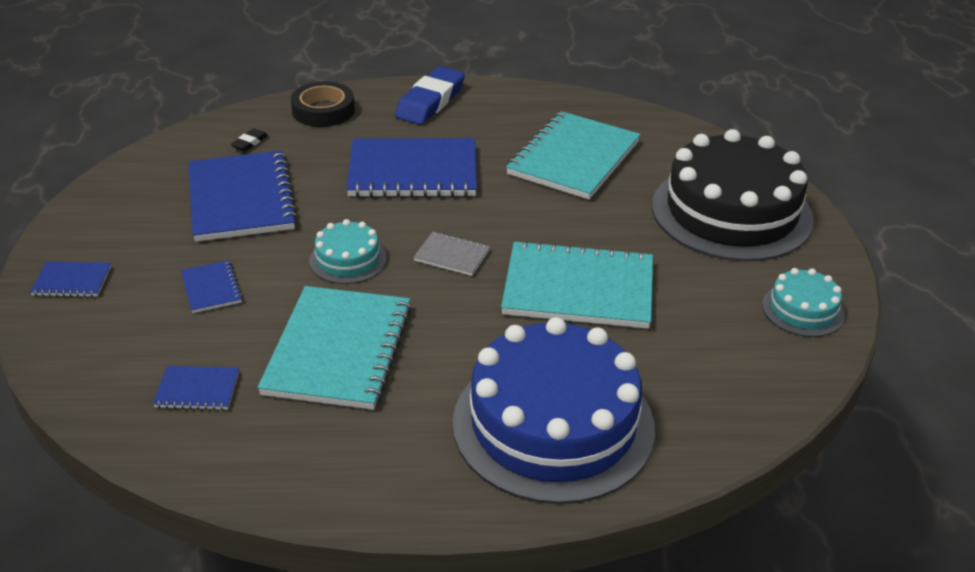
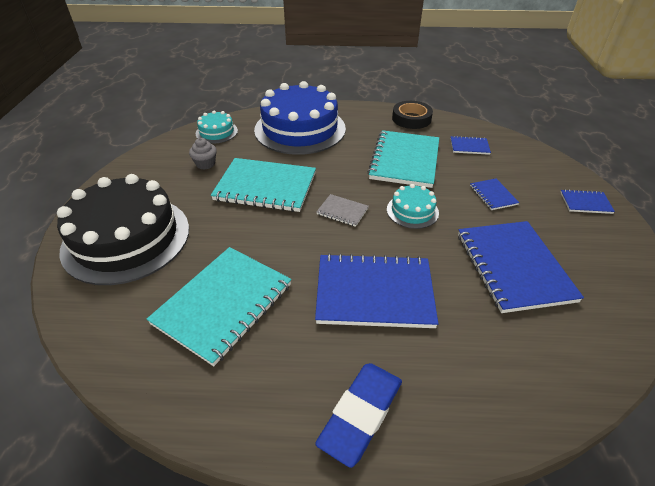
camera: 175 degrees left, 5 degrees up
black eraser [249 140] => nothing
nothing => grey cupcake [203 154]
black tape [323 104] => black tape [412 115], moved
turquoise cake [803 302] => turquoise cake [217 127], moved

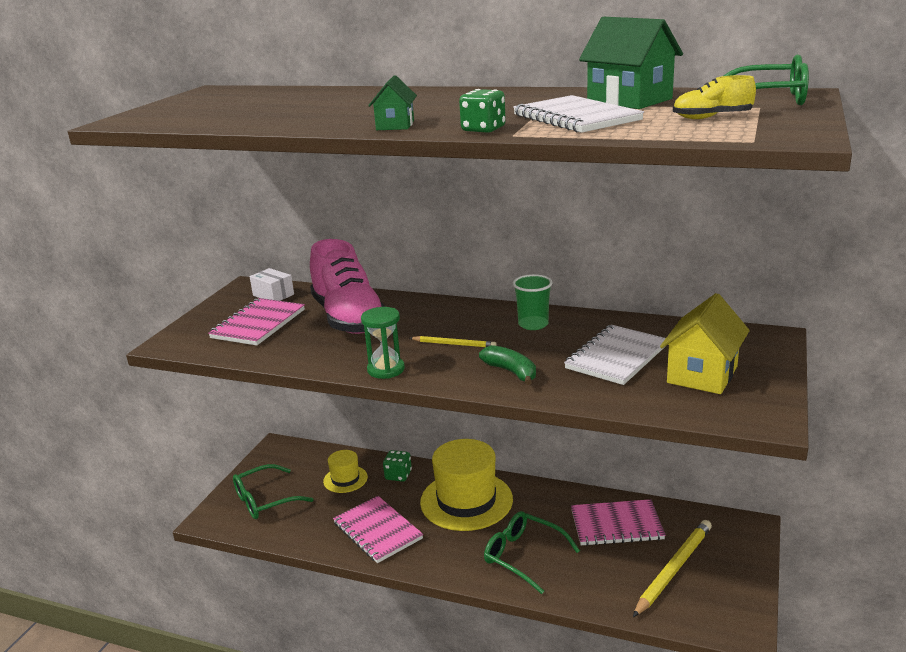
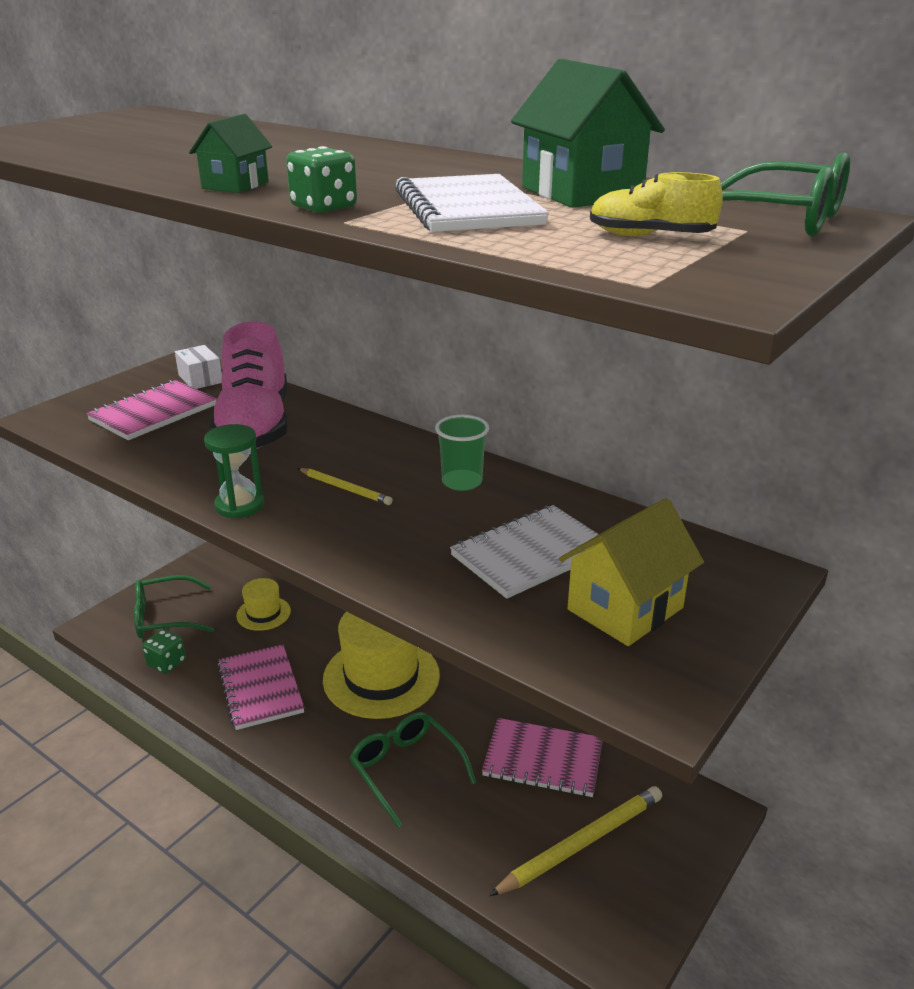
camera: 15 degrees right, 5 degrees up
green banana [507 365] => nothing
green dice [397 466] => green dice [164 651], moved

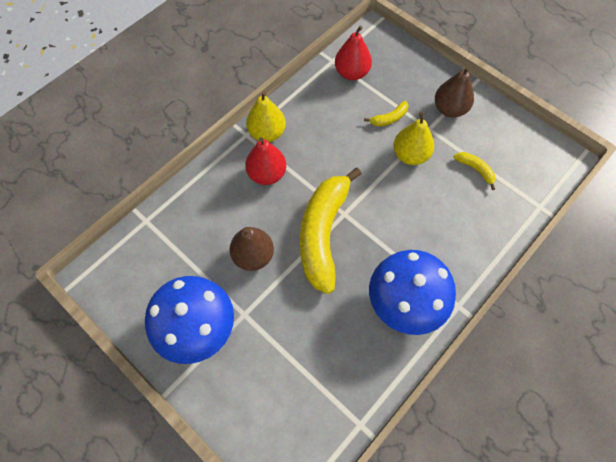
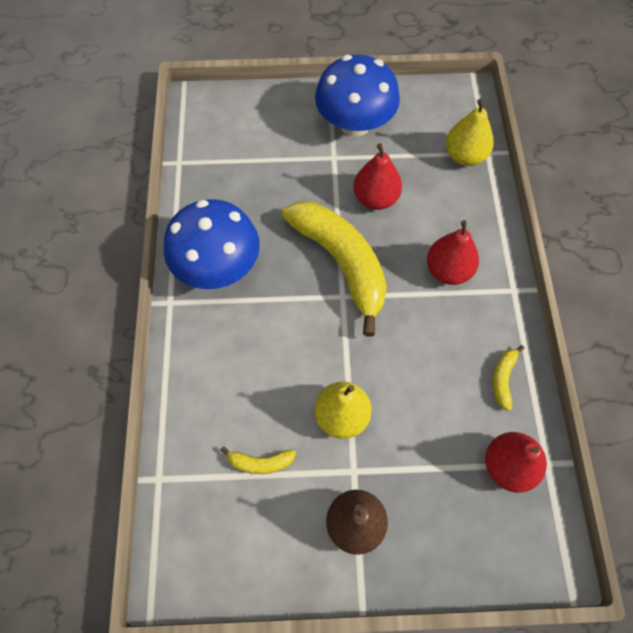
camera: 135 degrees right, 0 degrees up
yellow pear [266 116] => yellow pear [470 132], moved
yellow banana [386 113] => yellow banana [508 378], moved
brown pear [251 249] => red pear [377 176]

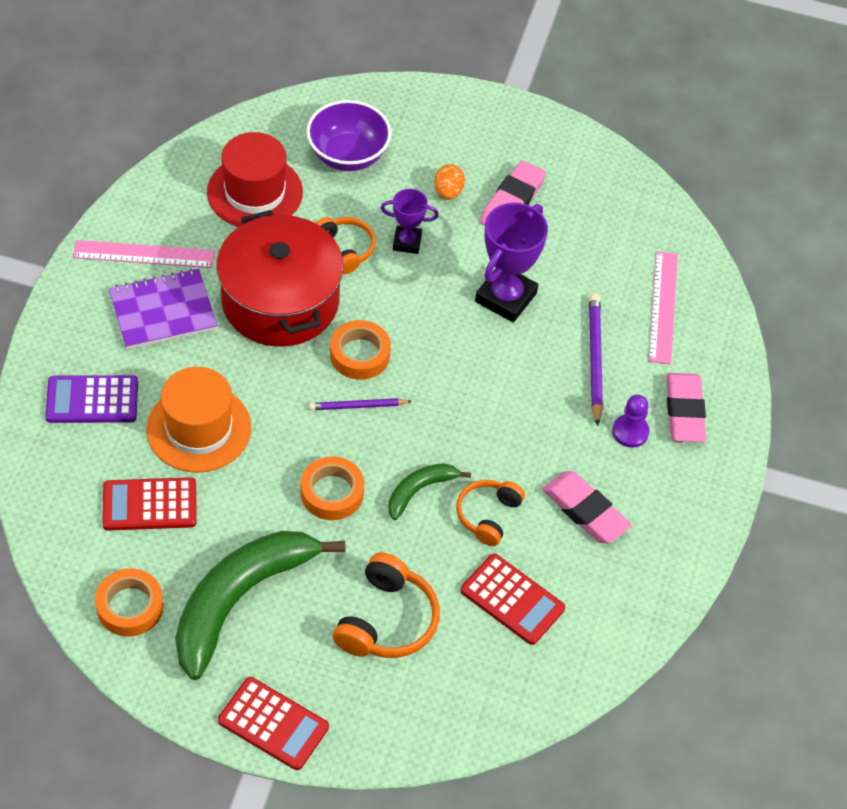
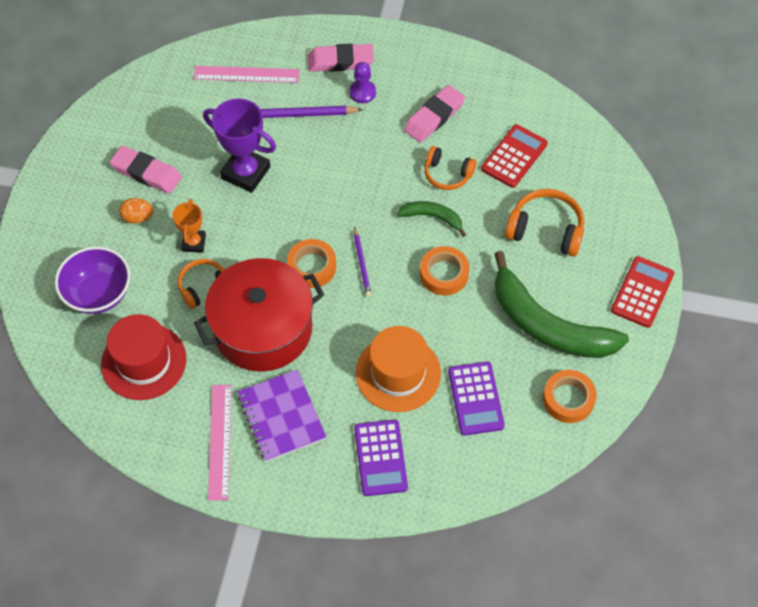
camera: 90 degrees left, 5 degrees up
red calculator [149 504] => purple calculator [476 399]
purple trophy [410 221] => orange trophy [189 226]
green banana [430 491] => green banana [431 219], 150 degrees clockwise

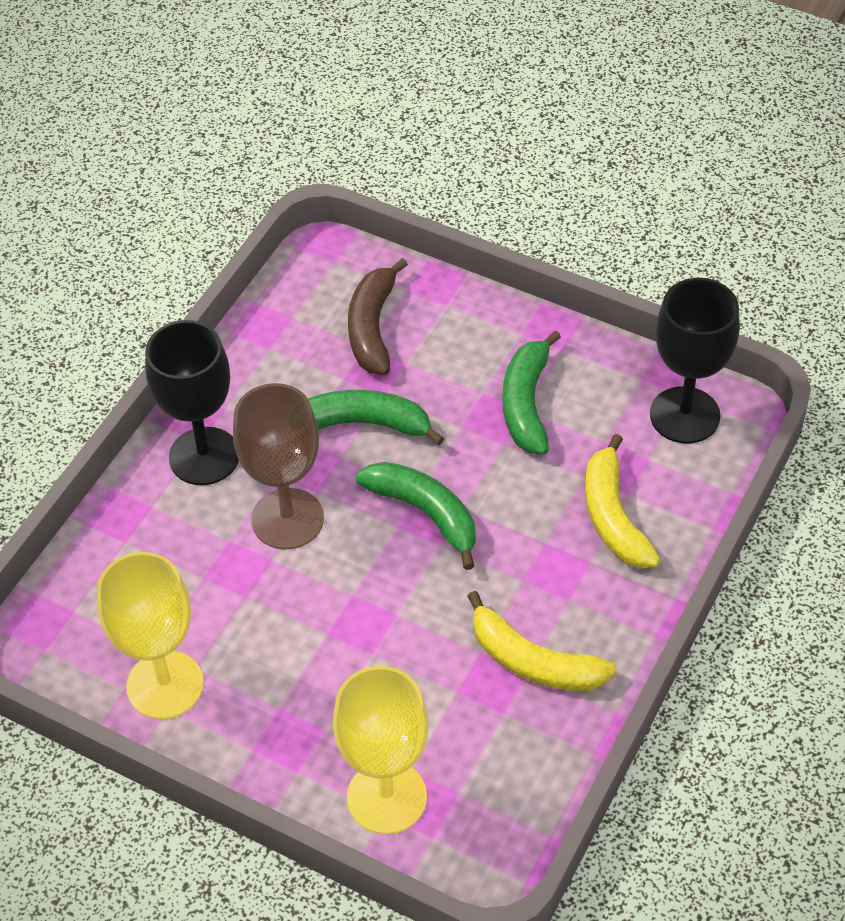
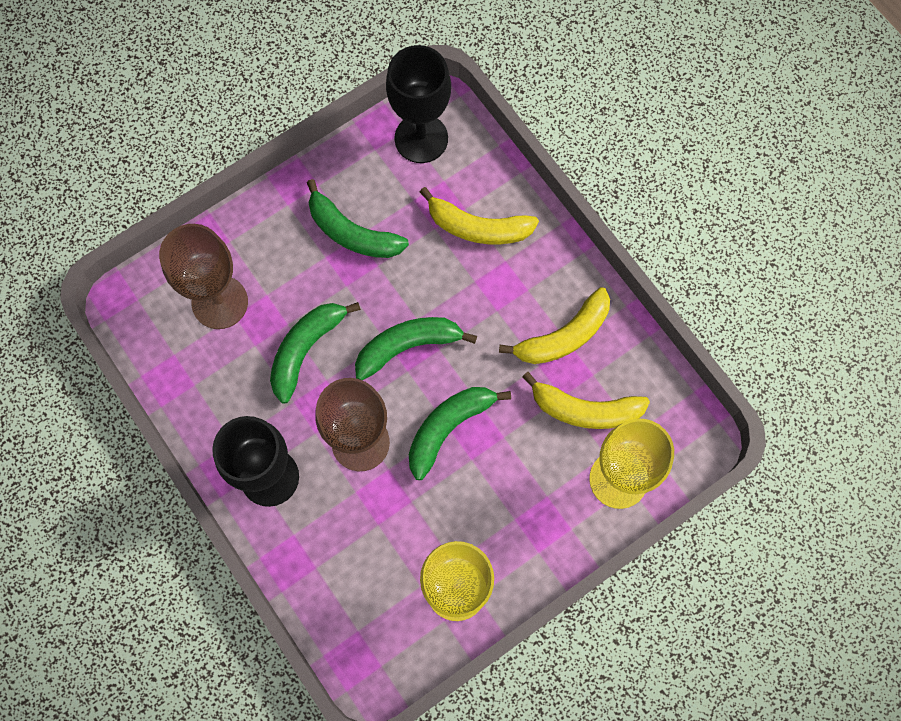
camera: 65 degrees left, 20 degrees up
nothing => green banana [460 433]
nothing => yellow banana [586 400]
brown banana [378 316] => brown goblet [203 276]

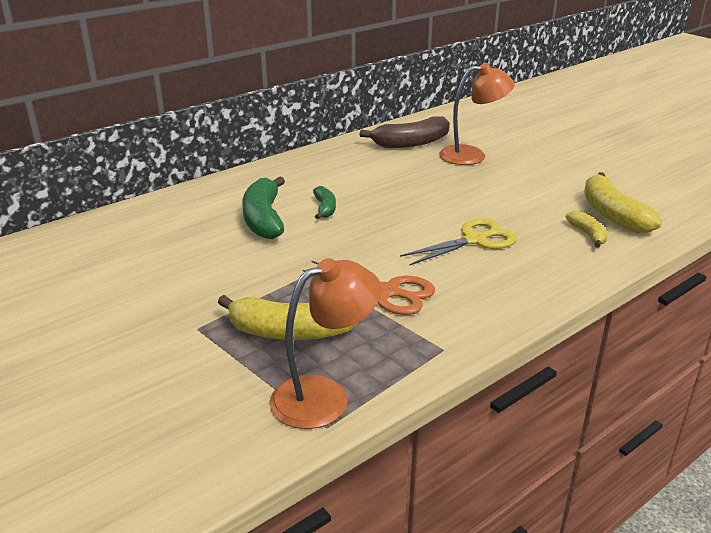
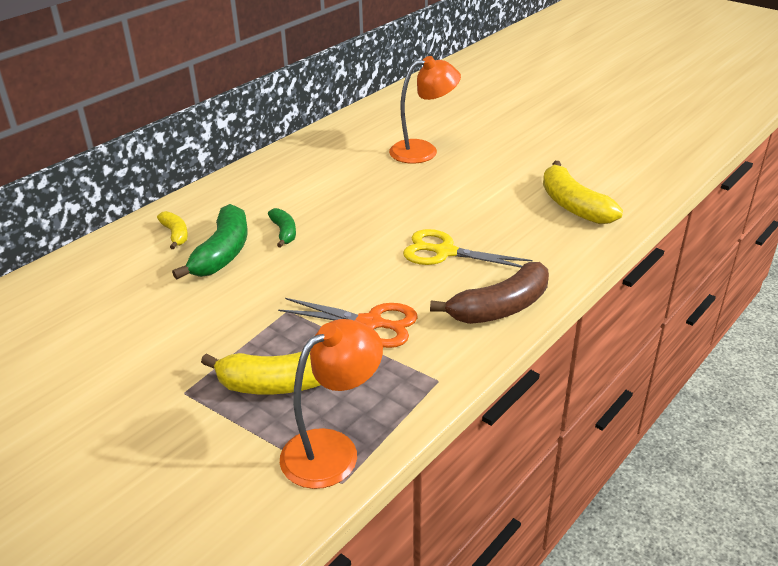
camera: 10 degrees left, 5 degrees up
brown banana [405 132] => brown banana [489 293], moved
yellow banana [587 229] => yellow banana [172 230], moved
green banana [263 207] => green banana [210 242], 150 degrees counterclockwise
yellow scissors [458 242] => yellow scissors [468 248], 120 degrees counterclockwise

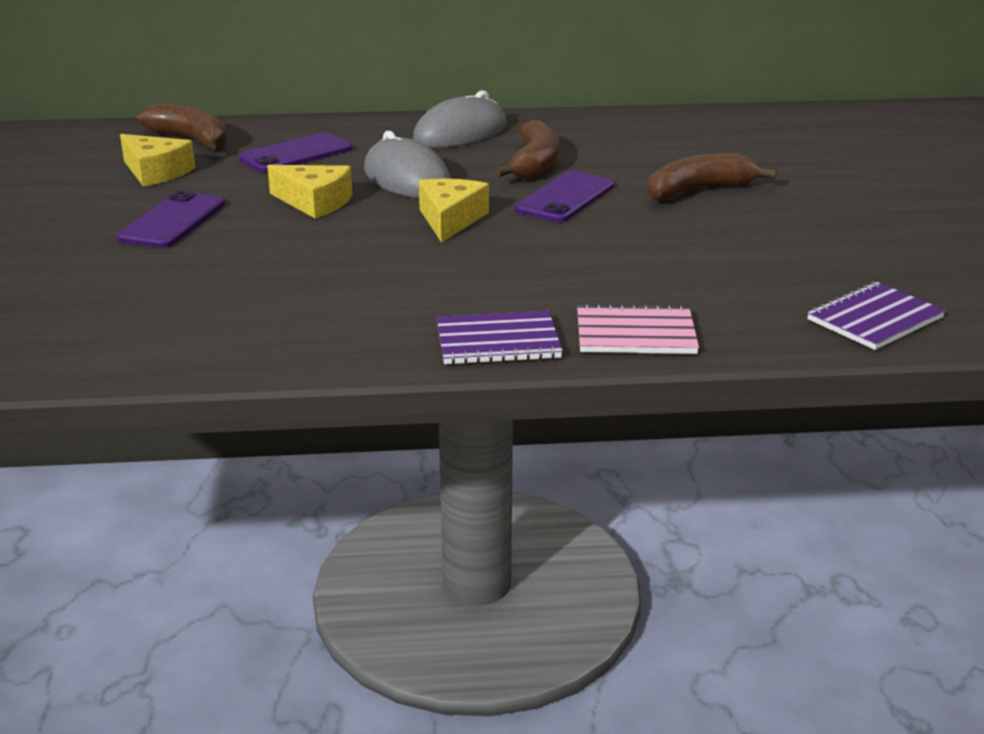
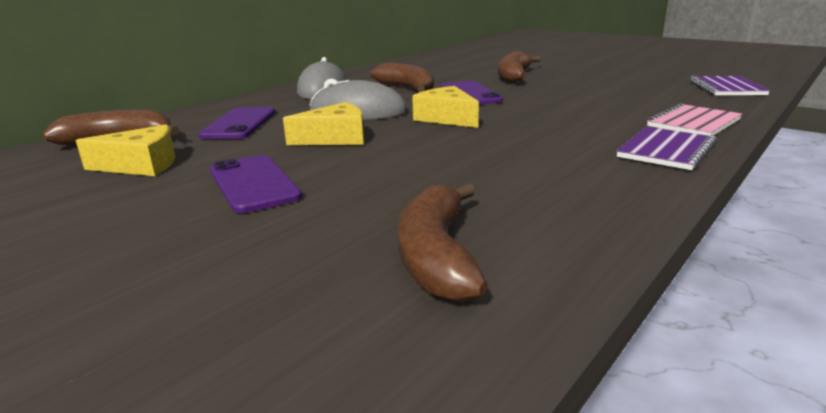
camera: 45 degrees left, 5 degrees down
nothing => brown banana [443 242]

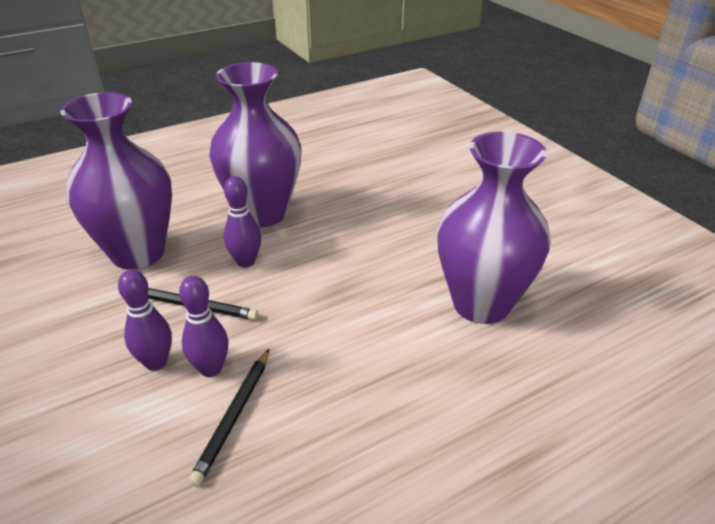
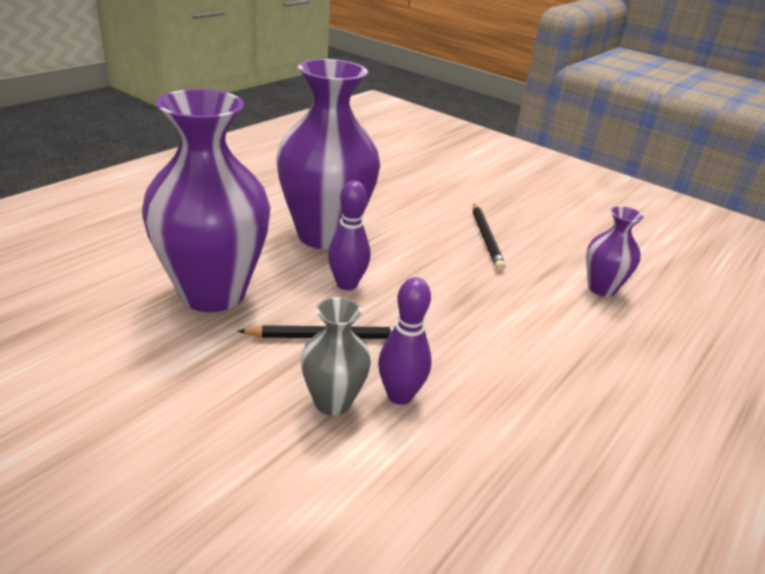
camera: 25 degrees left, 5 degrees down
black pencil [229 417] => black pencil [489 237], moved
purple bowling pin [145 320] => grey vase [336 356]
purple vase [494 228] => purple vase [615 251], x0.49

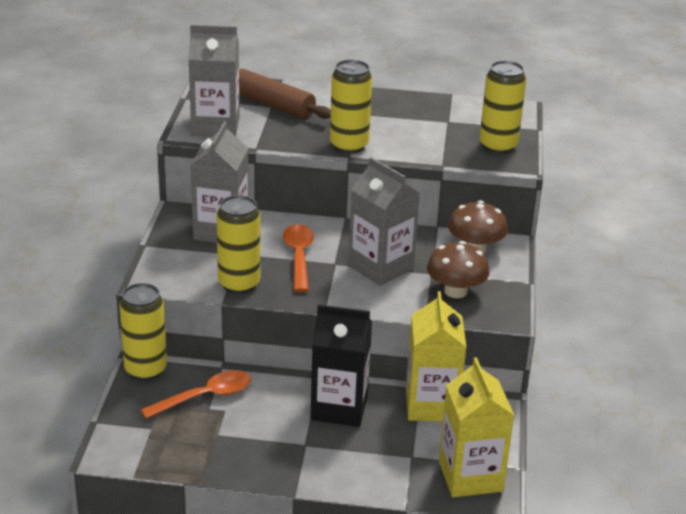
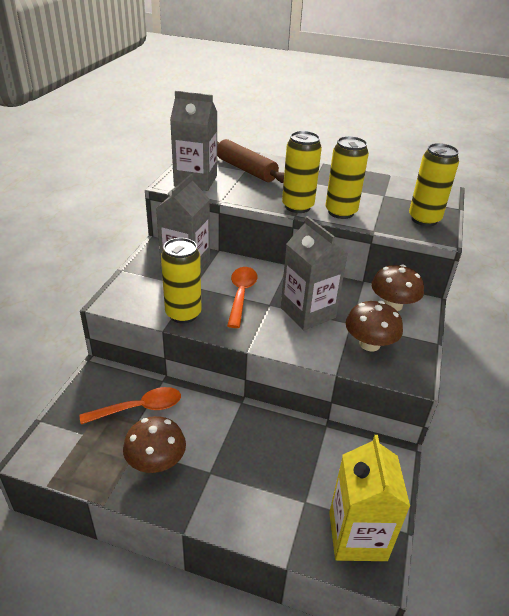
camera: 10 degrees right, 5 degrees up
black carton [341 365] => nothing
yellow carton [436 356] => nothing
nothing => brown mushroom [154 444]
yellow can [143 332] => yellow can [347 177], moved

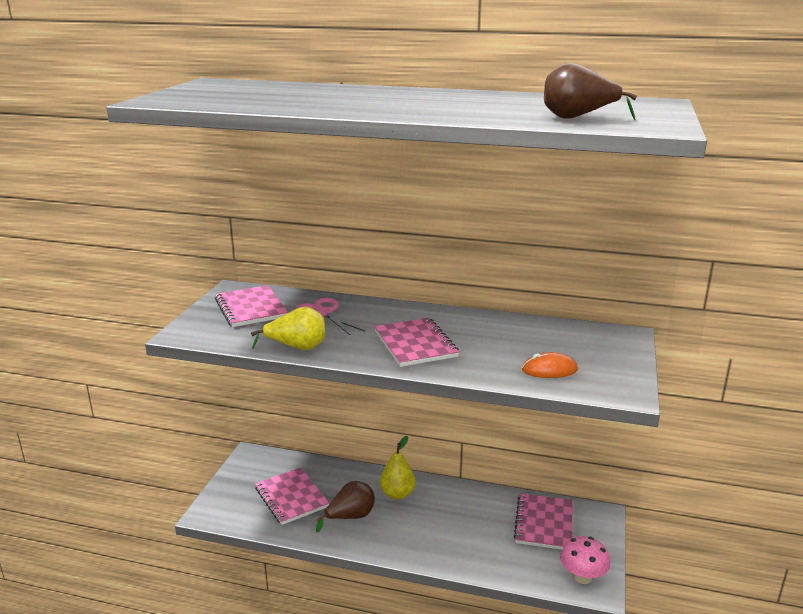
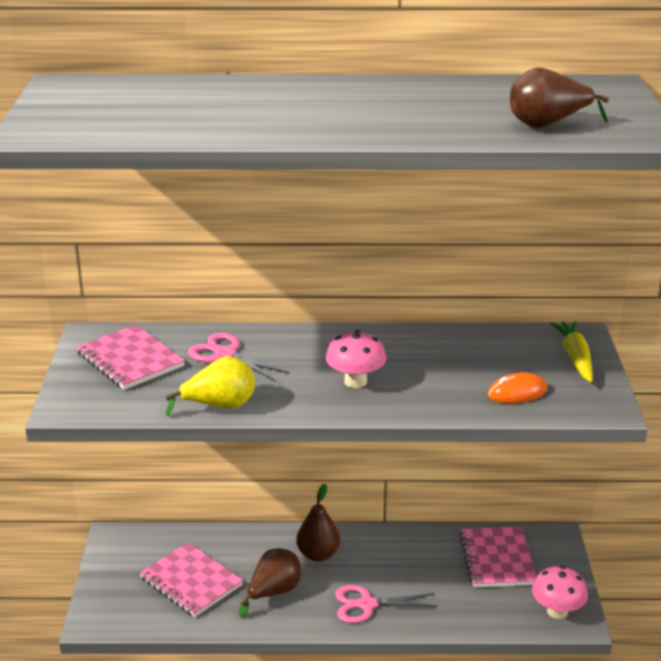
camera: 15 degrees left, 5 degrees up
nothing => pink scissors [386 604]
nothing => yellow carrot [571 351]
pink notebook [416 342] => pink mushroom [356 359]
yellow pear [398 467] => brown pear [318 522]

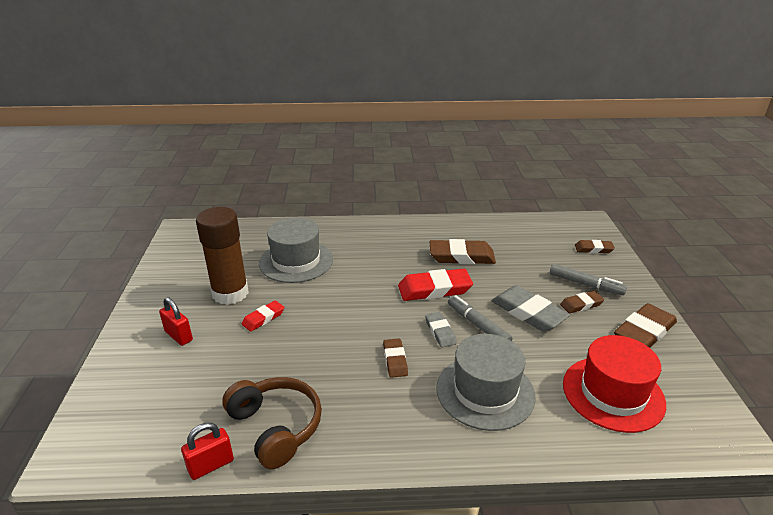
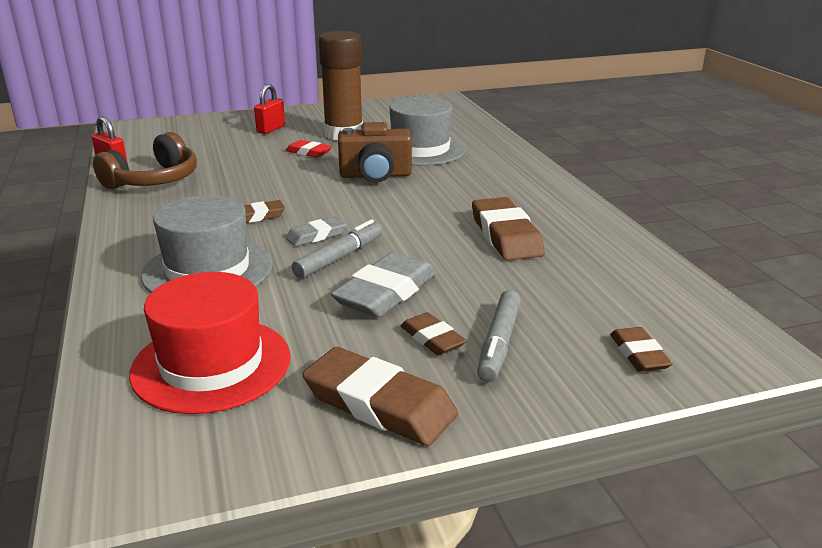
camera: 75 degrees right, 5 degrees down
red eraser [435 285] => nothing
nothing => brown camera [375 152]

